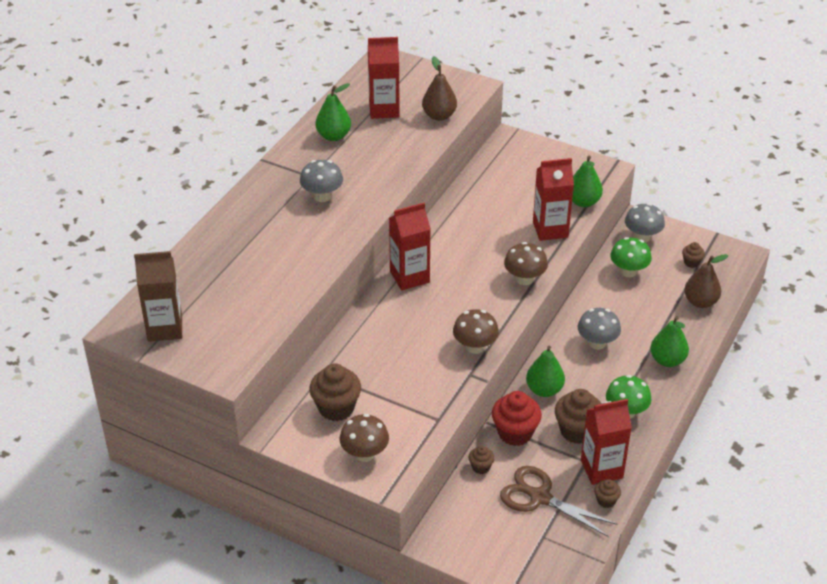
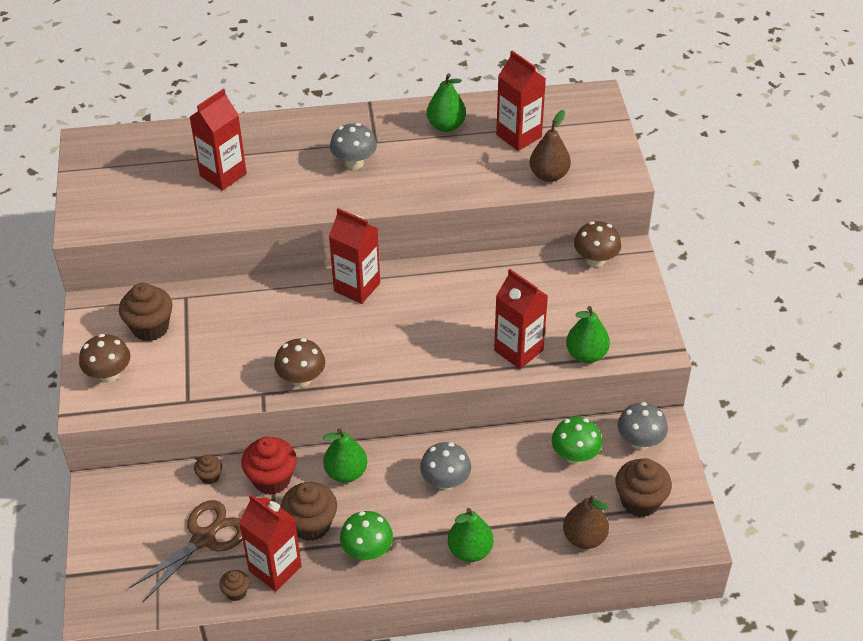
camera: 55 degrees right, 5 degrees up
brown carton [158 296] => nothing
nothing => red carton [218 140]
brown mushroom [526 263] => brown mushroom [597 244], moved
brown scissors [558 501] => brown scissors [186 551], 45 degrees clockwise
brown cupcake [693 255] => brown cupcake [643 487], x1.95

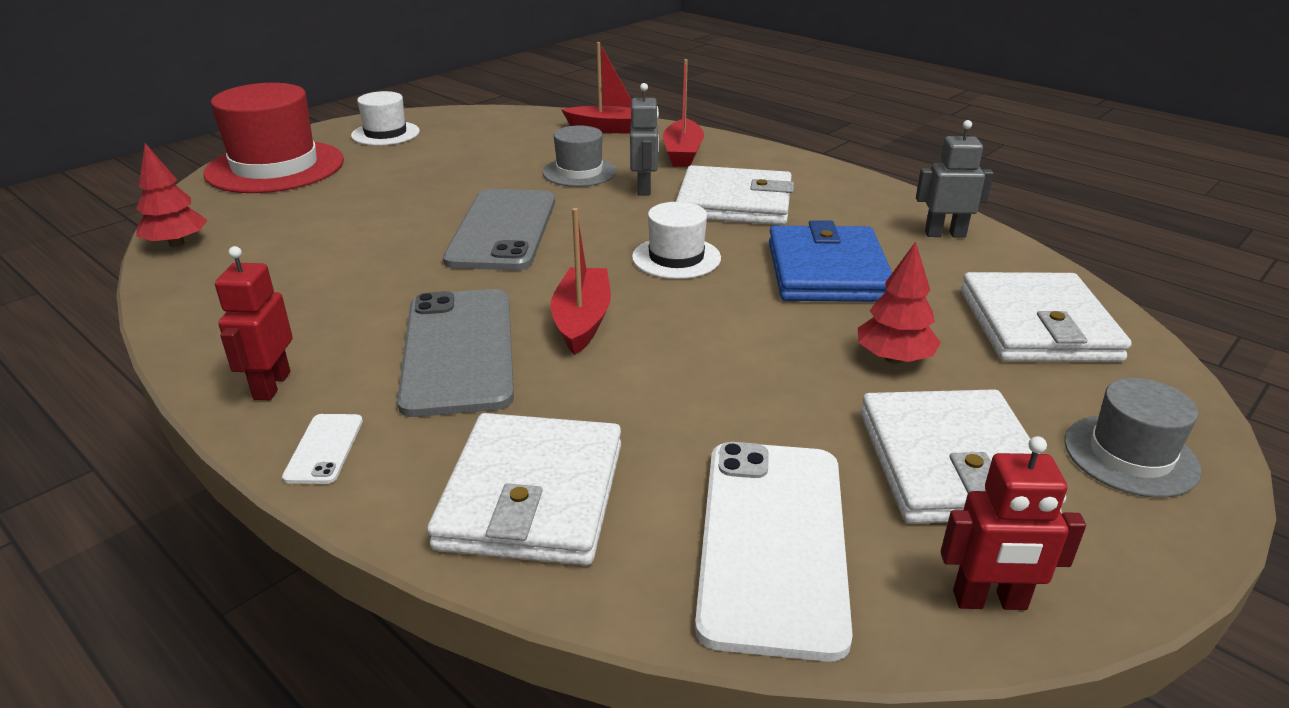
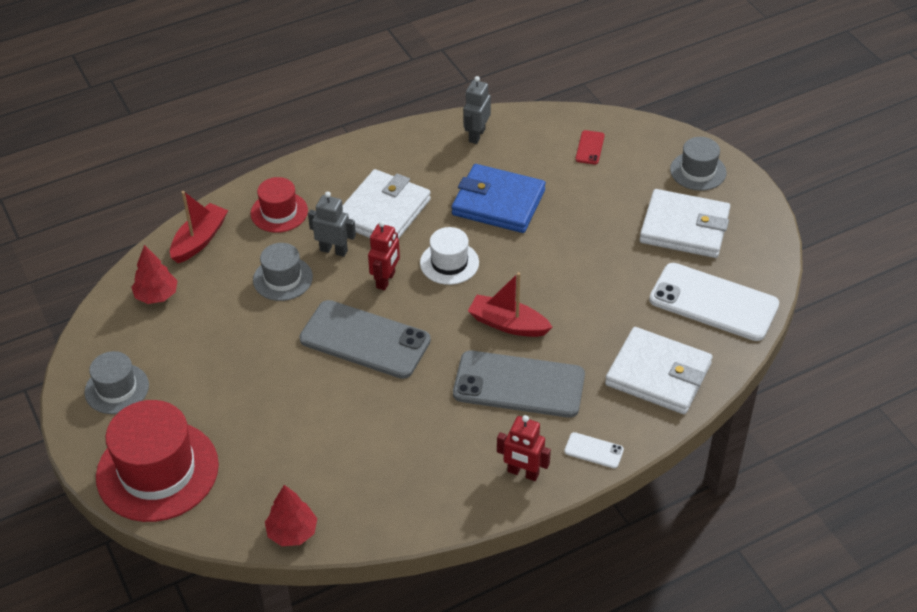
camera: 70 degrees left, 15 degrees up
red tree [899 303] => red tree [154 274], moved
red robot [1013 523] => red robot [384 255], moved
red boat [683 113] => red hat [279 205]
white wallet [1046 317] => red phone [590 147]
white hat [385 118] => grey hat [117 382]

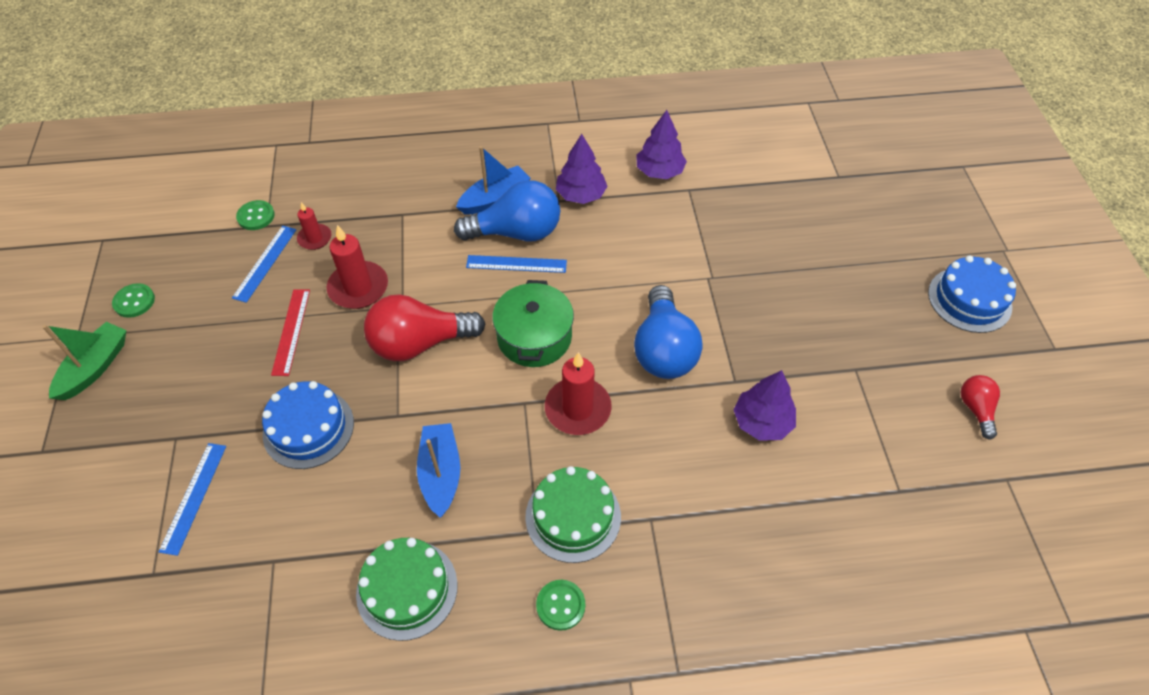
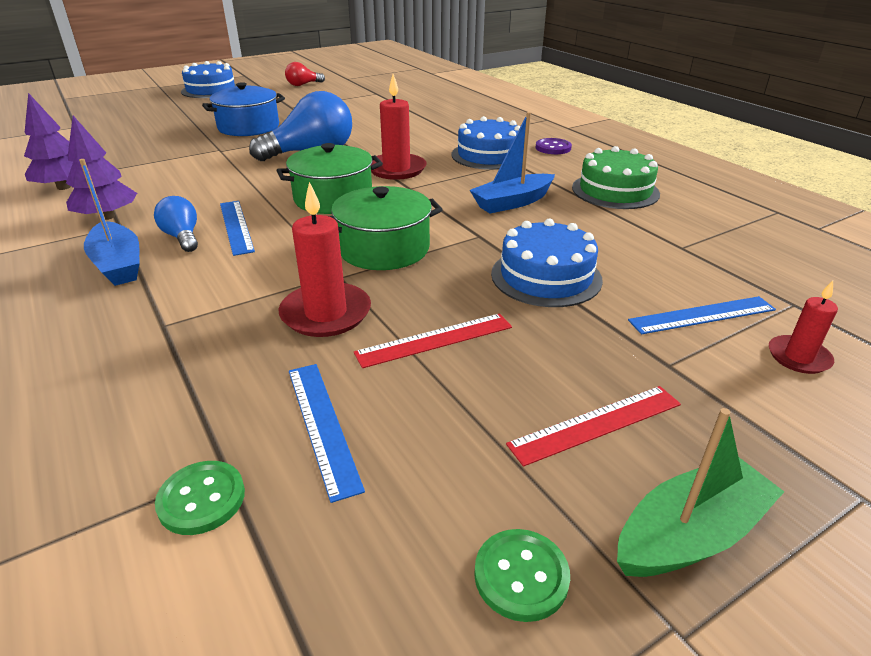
camera: 115 degrees left, 20 degrees down
purple tree [764 405] => nothing
nothing => blue pot [243 109]
nothing => red ruler [593 426]
red candle [314 226] => red candle [803 327], moved
red light bulb [424 327] => green pot [386 228]
green cake [573 514] => blue cake [485 143]
green button [560 605] => purple button [554 146]
green boat [84 361] => green boat [700 492], 150 degrees clockwise
blue ruler [264 264] => blue ruler [327 433], 75 degrees clockwise
blue boat [493 180] => blue boat [109 222], 150 degrees counterclockwise
blue light bulb [507 210] => blue light bulb [176 224], x0.52

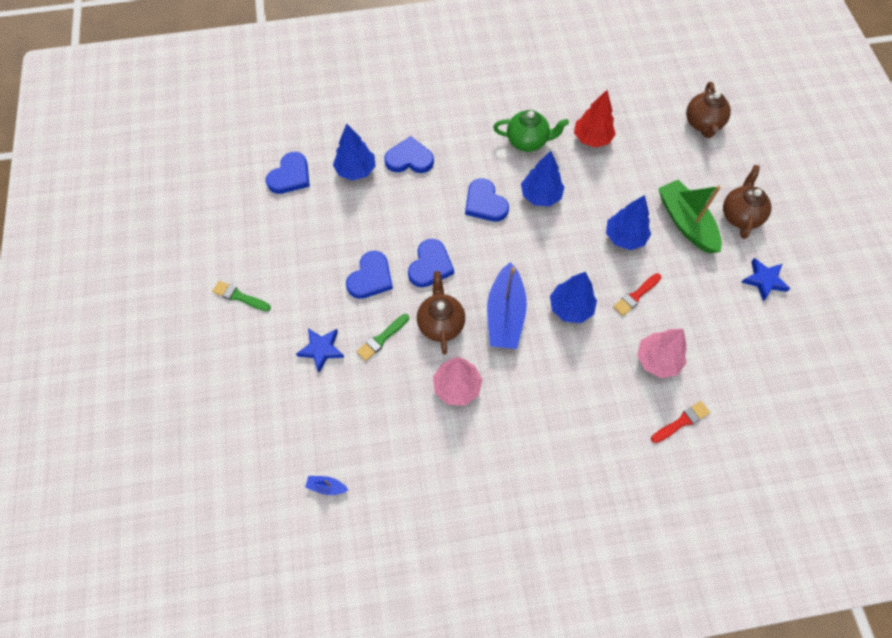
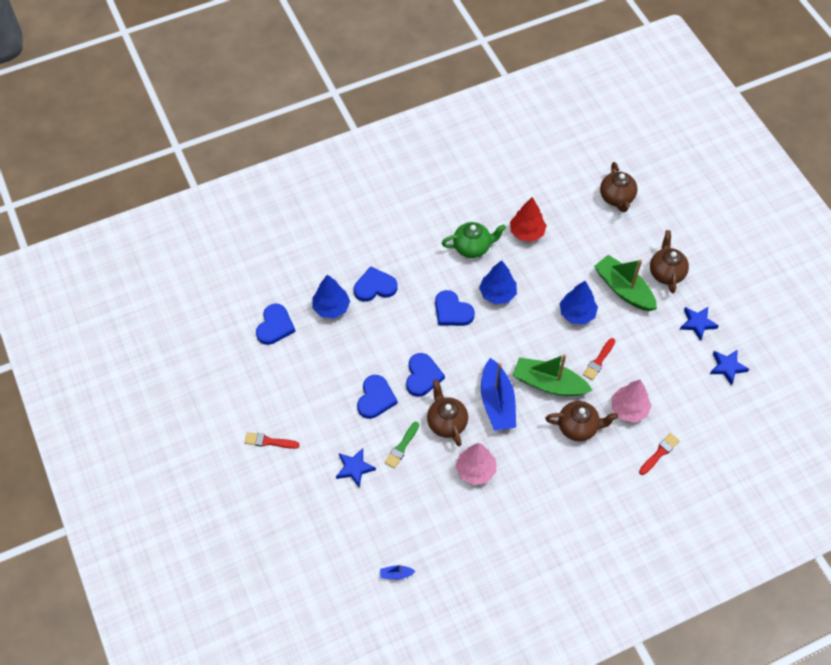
camera: 15 degrees left, 5 degrees down
nothing => brown teapot [581 421]
nothing => blue star [729 367]
blue tree [573 297] => green boat [552 375]
green brush [241 296] => red brush [272 440]

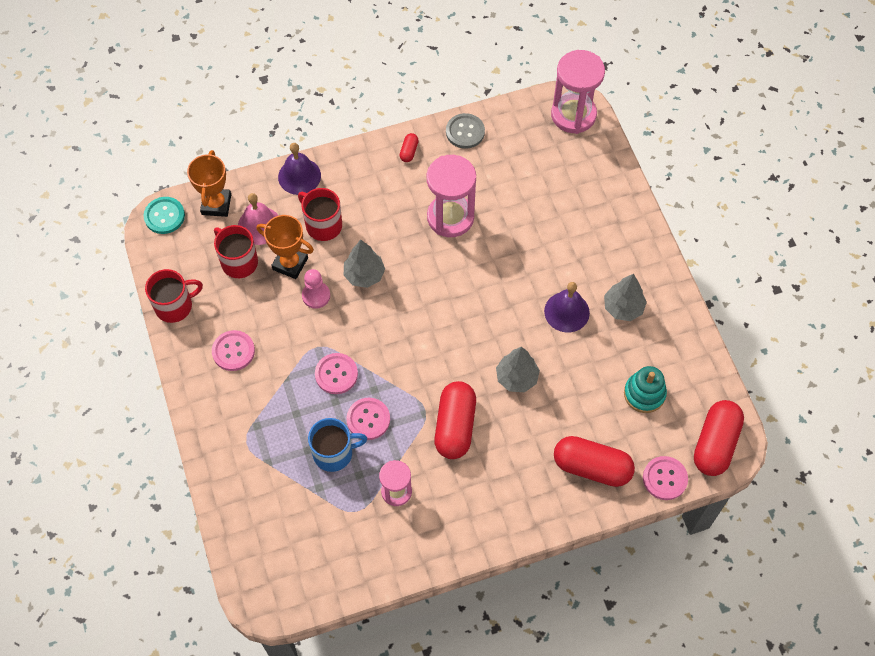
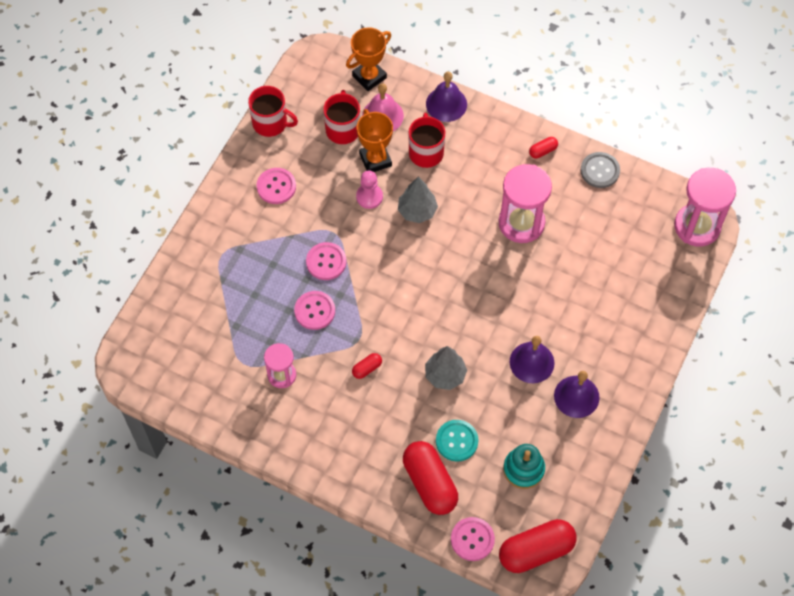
camera: 45 degrees right, 0 degrees up
blue mug [337 445] => nothing
turquoise button [164 215] => turquoise button [457 441], moved
grey tree [625 297] => purple bell [576 394]
red capsule [455 420] => red capsule [367 366], x0.44

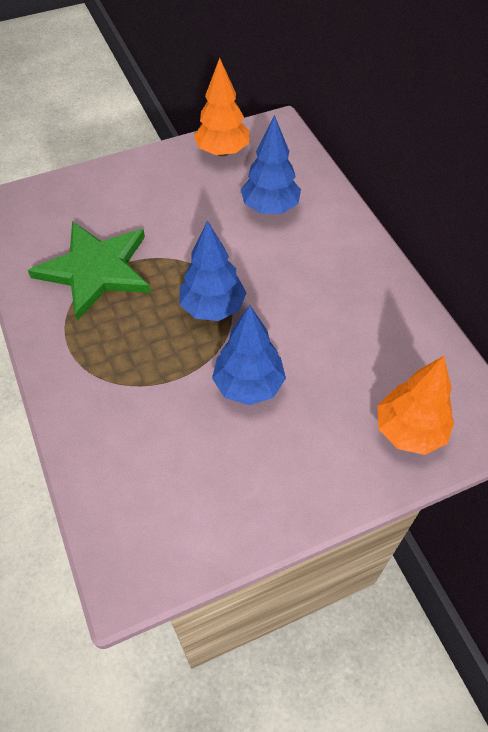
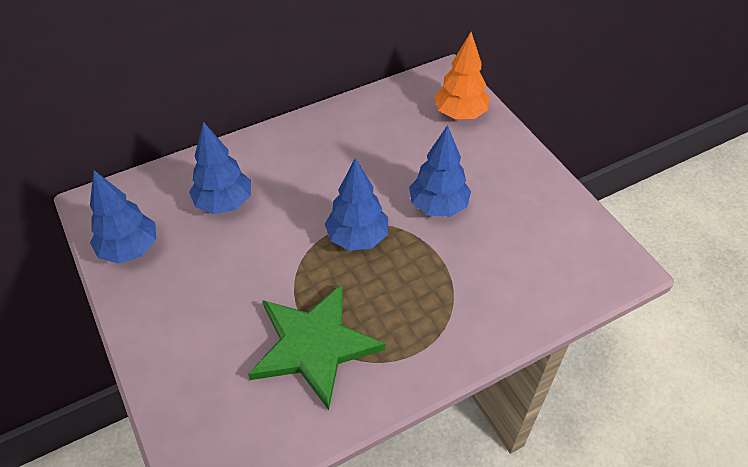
camera: 95 degrees left, 5 degrees down
orange tree [221 107] => blue tree [123 217]

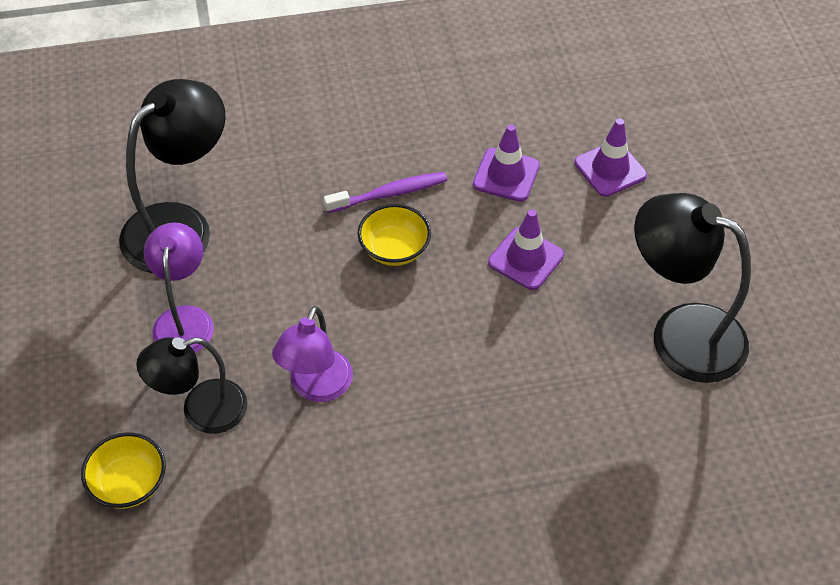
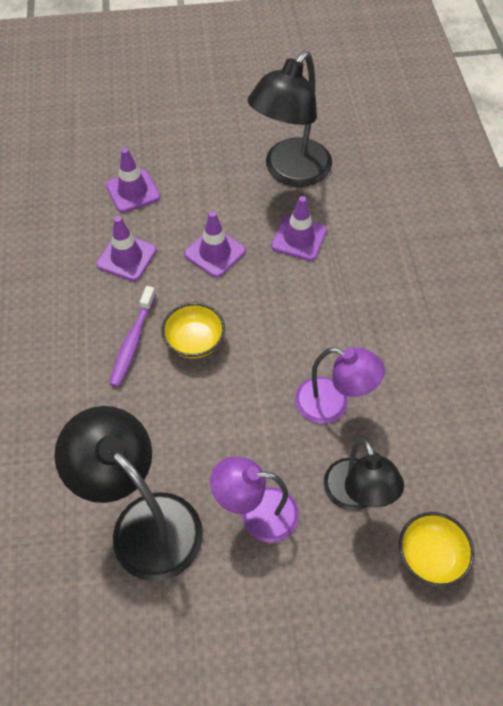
camera: 85 degrees left, 5 degrees up
nothing => purple traffic cone [299 228]
purple toothbrush [385 192] => purple toothbrush [133 336], 150 degrees counterclockwise

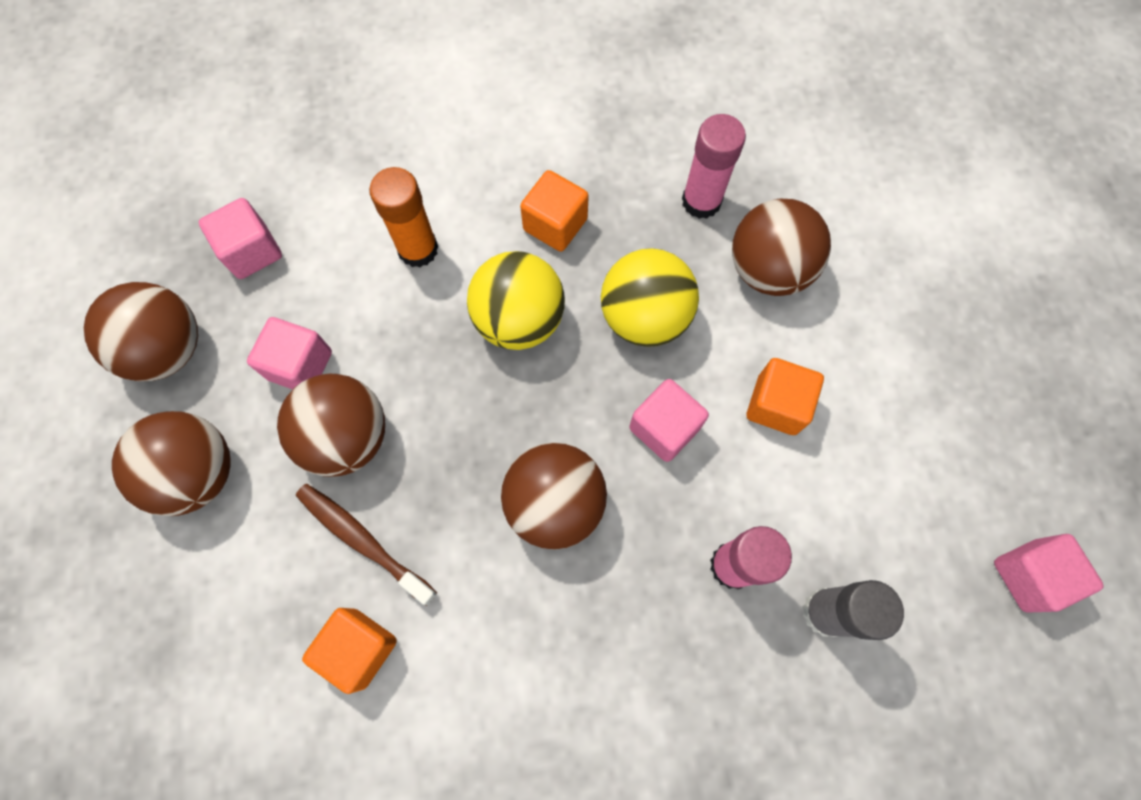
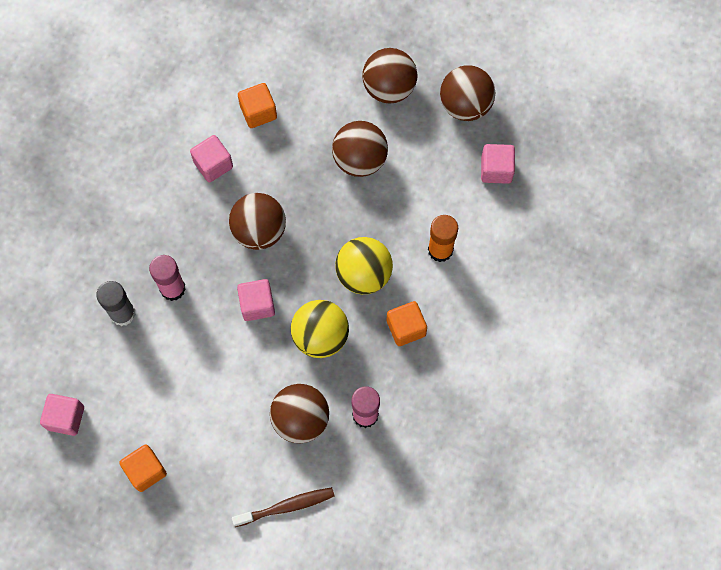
camera: 125 degrees right, 0 degrees up
pink cube [289 353] => pink cube [211 158], moved
brown toothbrush [366 545] => brown toothbrush [283 507], moved
orange cube [785 396] => orange cube [143 468], moved

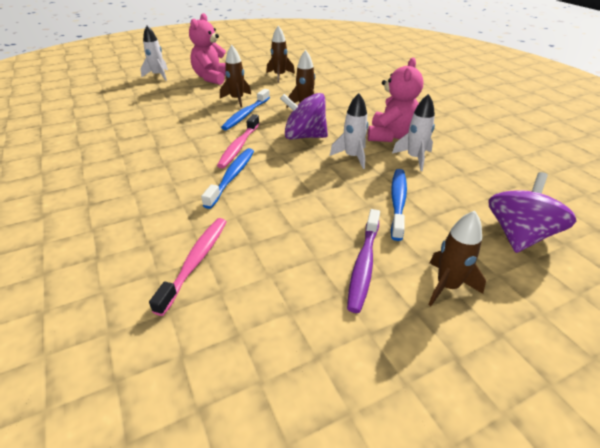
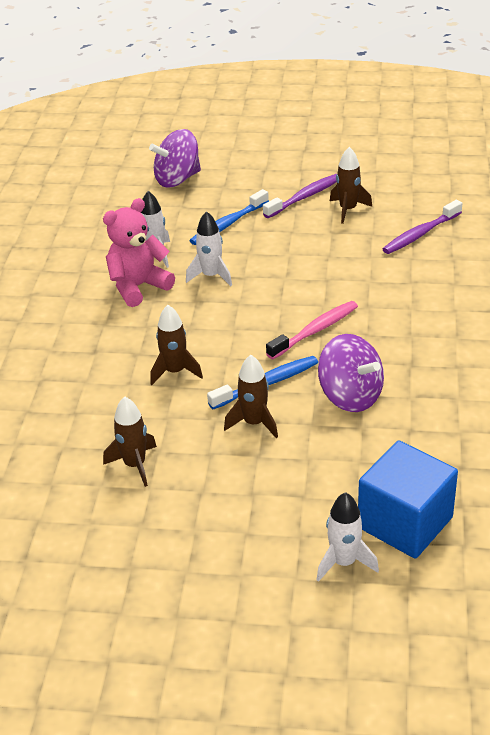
camera: 145 degrees left, 0 degrees up
pink teddy bear [207 49] => nothing
blue toothbrush [227 178] => nothing
nothing => blue cube [408 499]
purple spinning top [304 116] => purple spinning top [351 373], moved
brown rocket [457 258] => brown rocket [351 185], moved
pink toothbrush [188 267] => purple toothbrush [422 227]

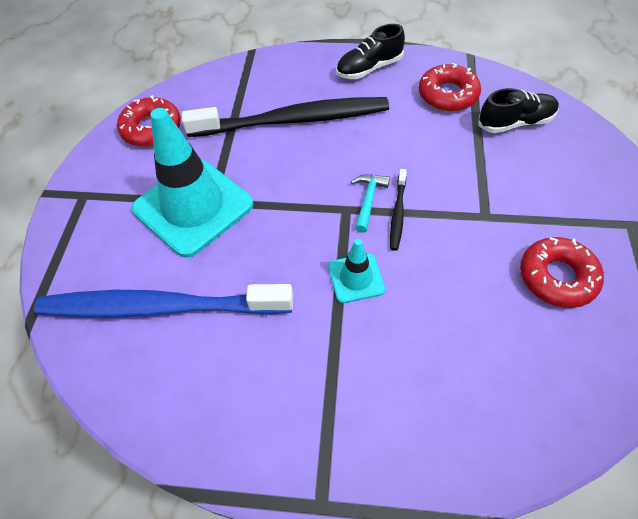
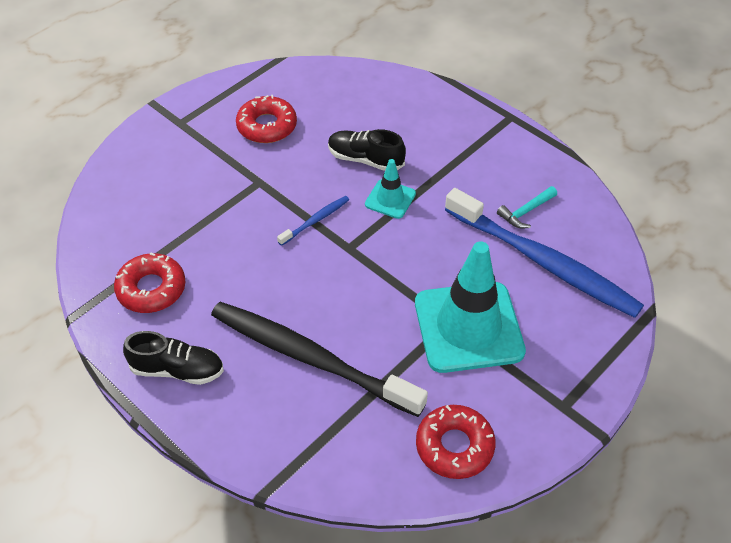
camera: 145 degrees left, 5 degrees down
turquoise hammer [370 203] => turquoise hammer [527 207], moved
black shoe [518 110] => black shoe [367 150], moved
black toothbrush [398 210] => blue toothbrush [313 221]

